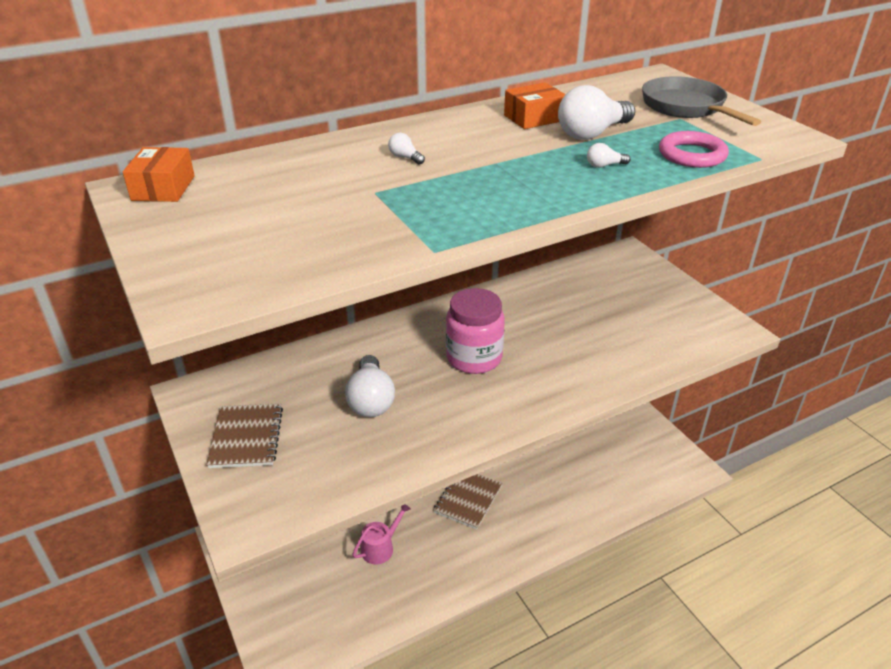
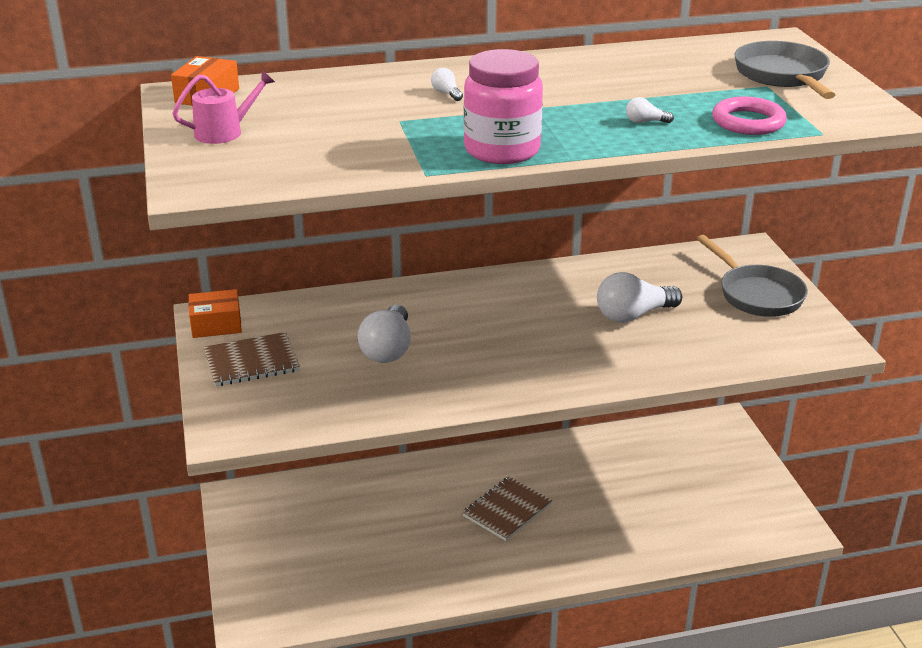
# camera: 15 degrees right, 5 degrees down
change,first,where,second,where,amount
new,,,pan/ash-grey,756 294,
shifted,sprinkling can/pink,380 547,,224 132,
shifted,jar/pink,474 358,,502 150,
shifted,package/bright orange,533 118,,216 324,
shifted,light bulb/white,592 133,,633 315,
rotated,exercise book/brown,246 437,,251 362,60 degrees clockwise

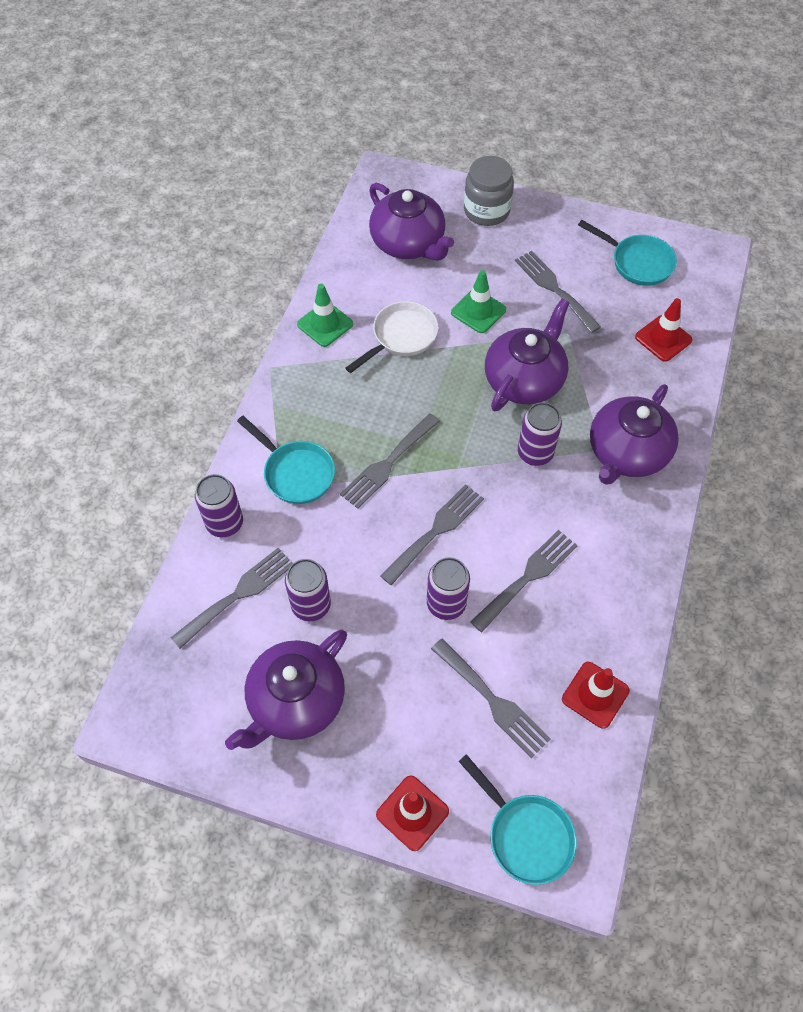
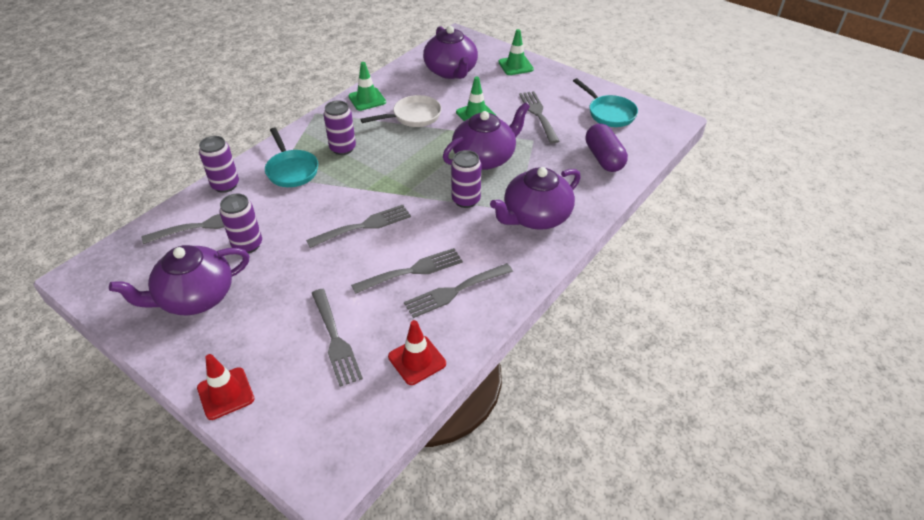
# camera: 20 degrees right, 15 degrees down
change,first,where,second,where,amount
gone,pan/aqua,525 834,,,
shifted,table fork/ash-grey,388 463,,455 291,
shifted,can/royal purple,446 604,,343 148,
swapped,jar/ash-grey,486 211,safety cone/green,515 66,
swapped,safety cone/red,663 338,capsule/royal purple,604 158,

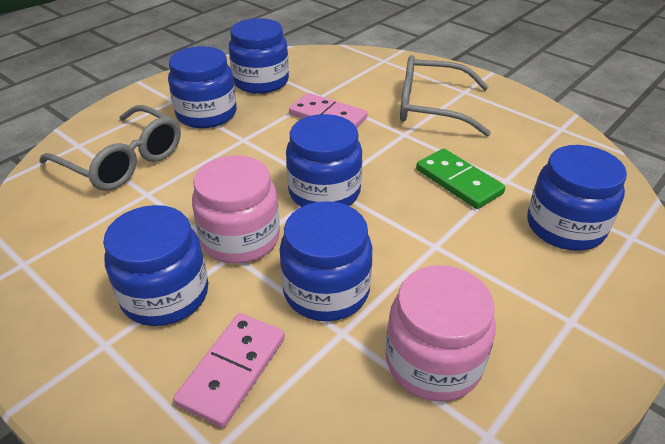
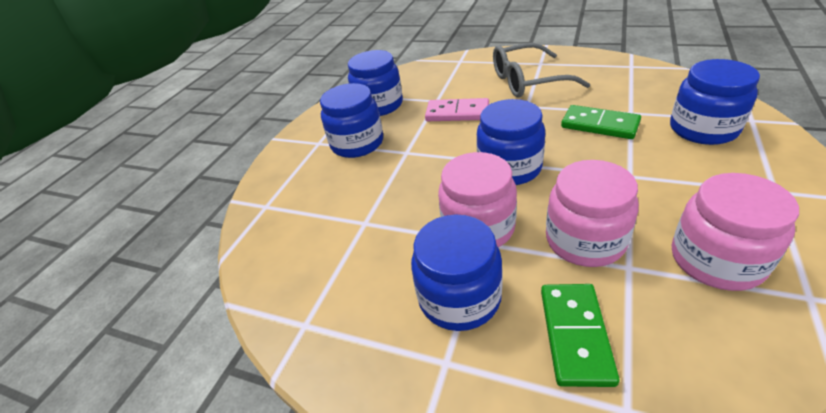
# camera: 15 degrees left, 0 degrees up
change,first,where,second,where,amount
gone,eyeglasses/ash-grey,123 161,,,
repainted,domino piece/pink,232 370,domino piece/green,575 335,
repainted,jar/blue,326 290,jar/pink,585 240,

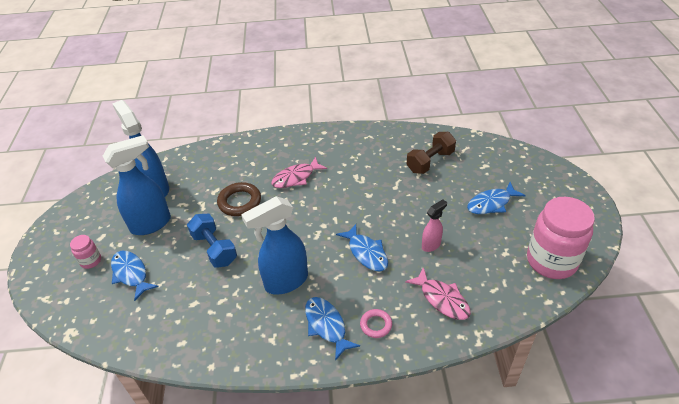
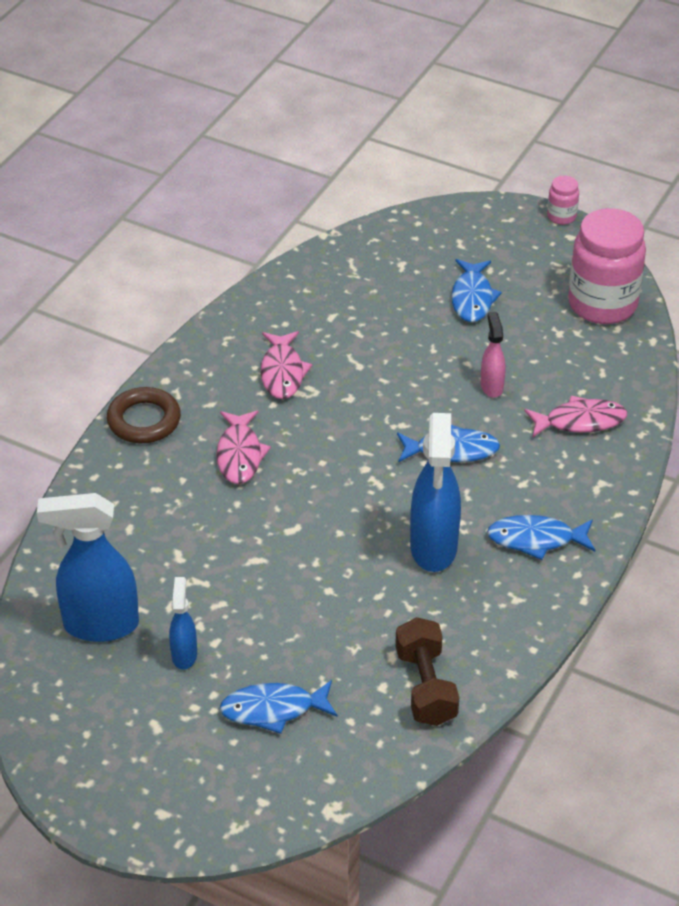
# camera: 60 degrees left, 0 degrees up
change,first,where,second,where,amount
gone,hand weight/blue,214 249,,,
gone,torus/pink,376 325,,,
new,,,toy fish/pink,282 372,
shifted,jar/pink,91 261,,561 216,
shifted,torus/brown,239 202,,144 420,
shifted,hand weight/brown,430 162,,426 686,
scaled,spray bottle/blue,151 224,,184 655,x0.52

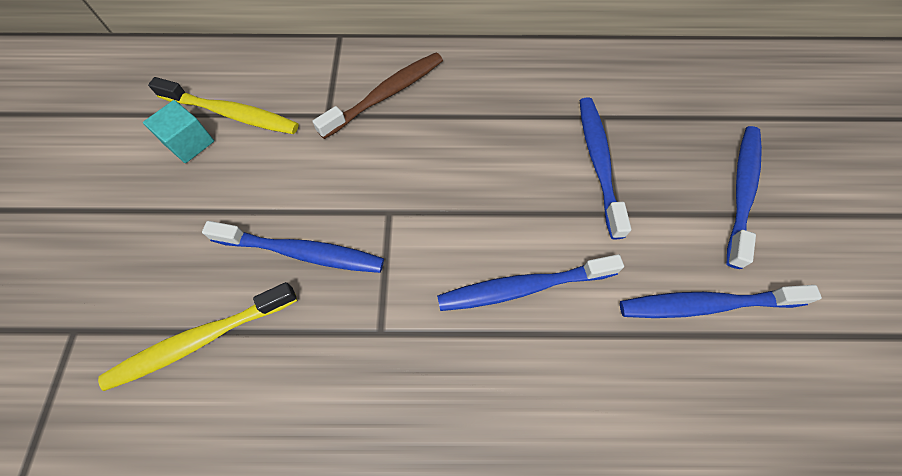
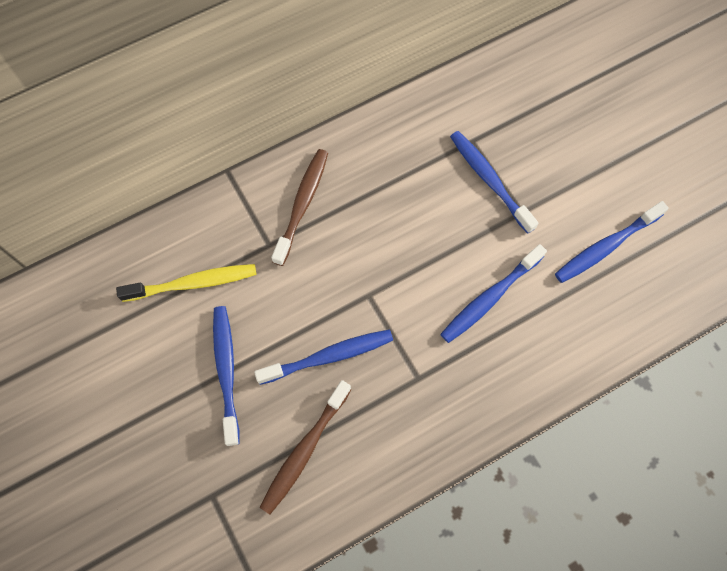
# camera: 30 degrees left, 5 degrees up
change,first,where,second,where,amount
gone,block/aqua,189 143,,,
shifted,tooth brush/blue,741 192,,226 371,
repainted,tooth brush/yellow,200 340,tooth brush/brown,305 450,

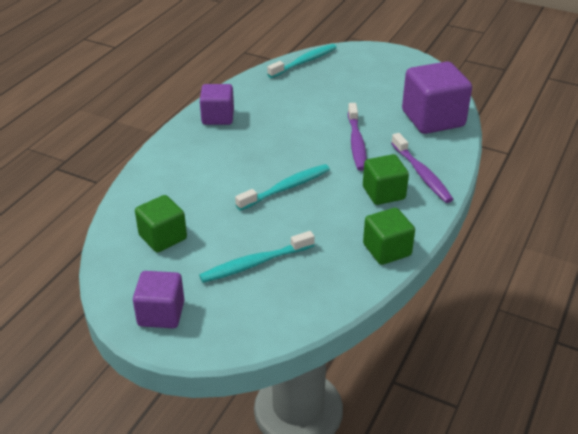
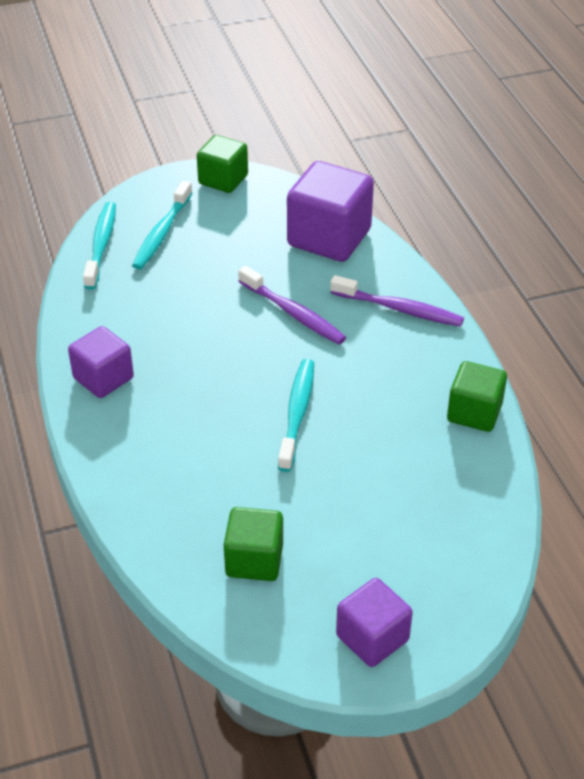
# camera: 45 degrees left, 5 degrees up
change,first,where,second,where,amount
shifted,tooth brush/aqua,255 263,,162 233,
shifted,block/green,383 193,,223 180,

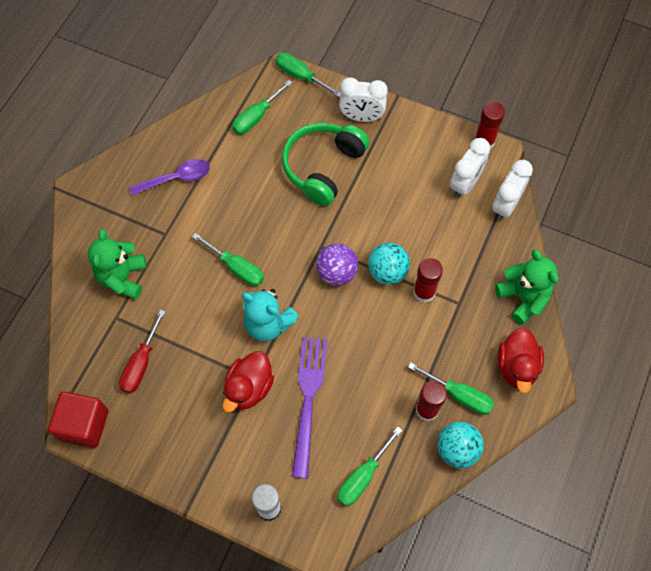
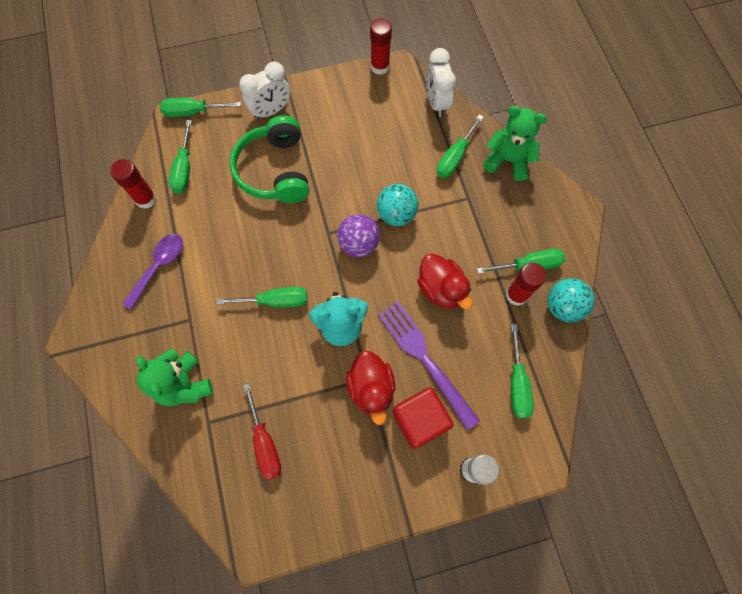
# camera: 40 degrees left, 5 degrees up
change,first,where,second,where,amount
gone,bedside clock/white,465 184,,,
new,,,screwdriver/green,455 157,
shifted,block/red,84 425,,420 420,
shifted,glue/red,424 292,,146 199,
shifted,toy duck/red,516 367,,441 289,

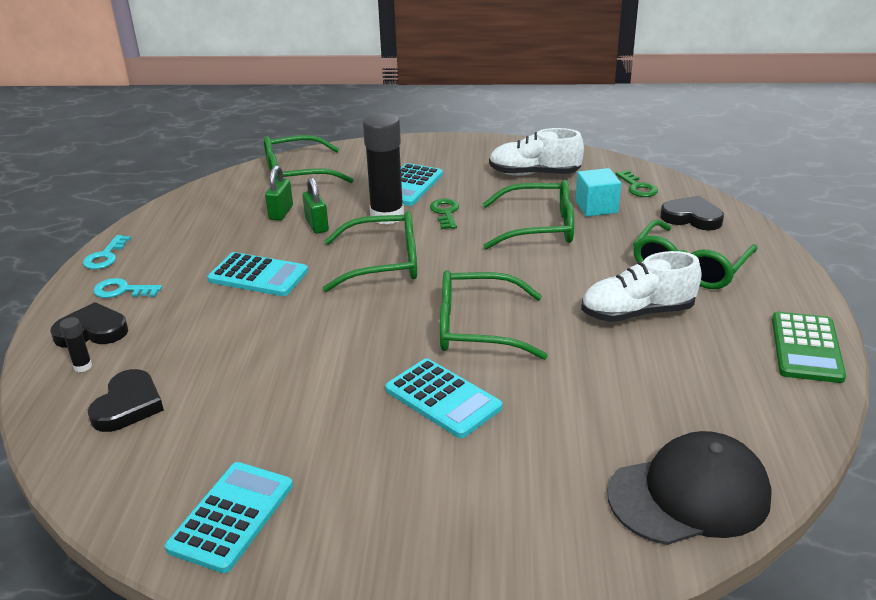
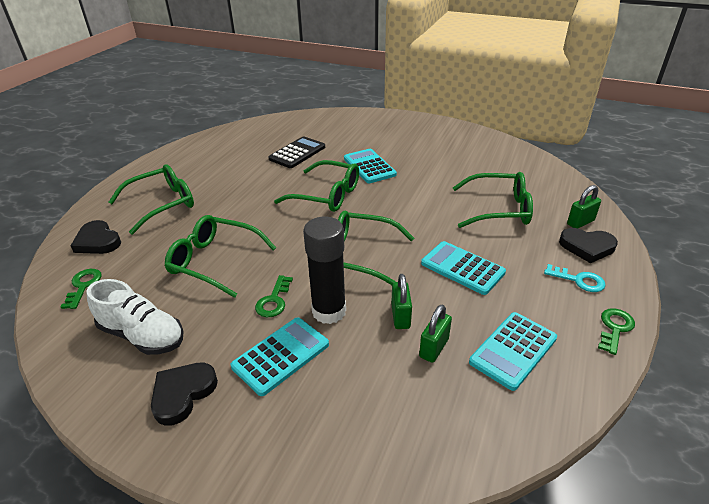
# camera: 160 degrees left, 5 degrees up
change,first,where,second,where,amount
gone,block/aqua,596 207,,,
gone,sneaker/white,637 313,,,
gone,baseball cap/jet-black,689 495,,,
gone,adding machine/green,806 348,,,
new,,,adding machine/jet-black,297 153,
shifted,heart shape/jet-black,128 405,,183 394,
shifted,adding machine/aqua,231 516,,513 350,
shifted,eyeglasses/green,297 174,,499 209,
swapped,glue/jet-black,83 366,padlock/green,580 222,
repainted,door key/aqua,105 256,door key/green,615 328,

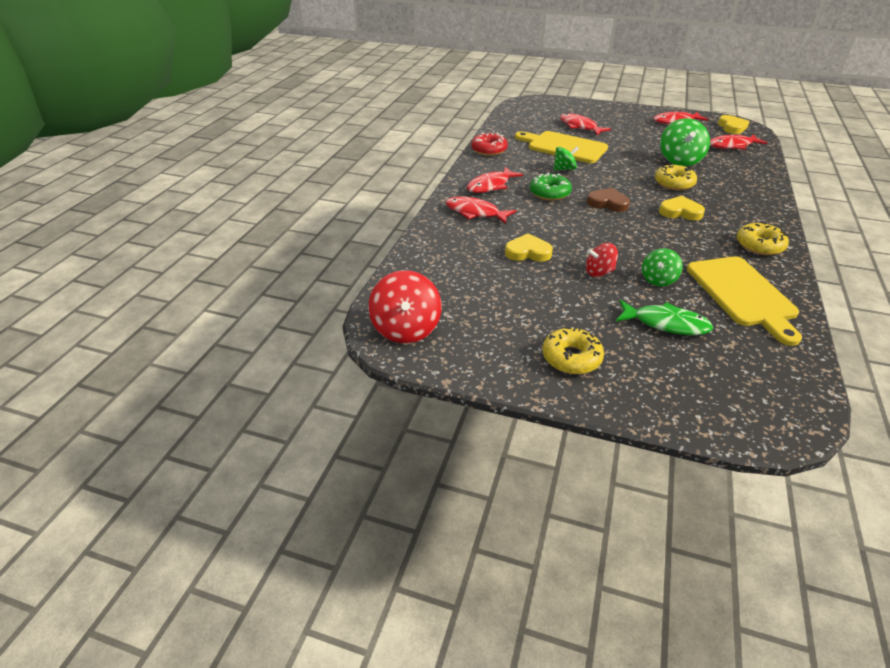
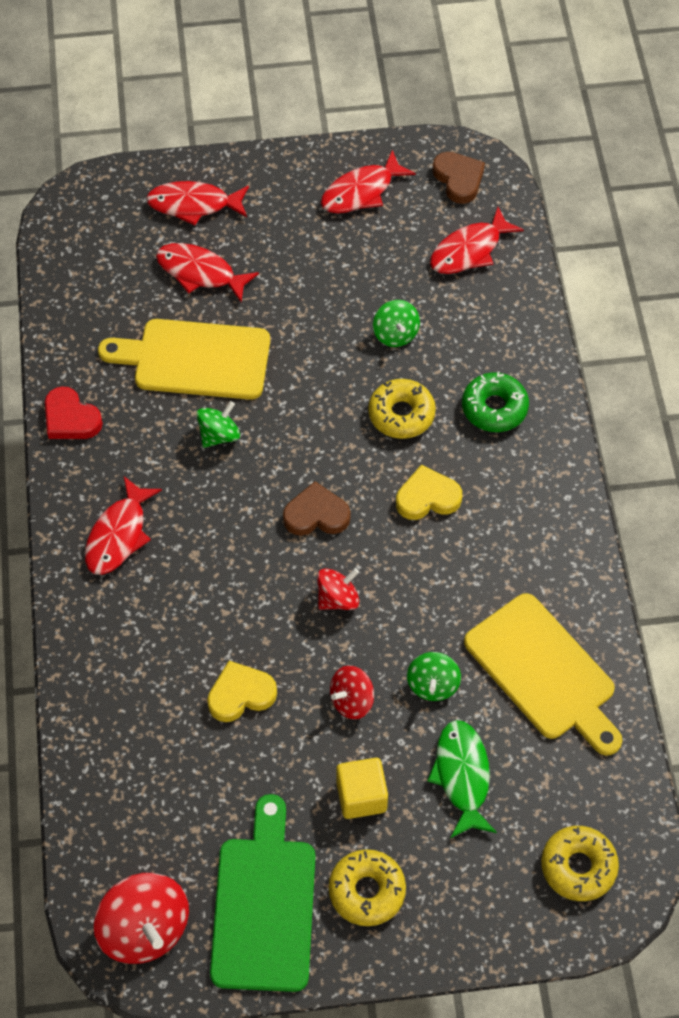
# camera: 25 degrees left, 20 degrees up
change,first,where,second,where,amount
new,,,bread board/green,264 906,
new,,,whirligig/red,338 598,
new,,,block/yellow,361 796,
shifted,toy fish/red,475 213,,193 205,
shifted,doughnut/green,549 193,,494 408,
shifted,doughnut/yellow,759 245,,578 867,
swapped,doughnut/red,489 150,heart shape/red,71 418,
repainted,heart shape/yellow,732 127,heart shape/brown,458 179,
rotated,toy fish/green,666 324,,462 776,90 degrees counterclockwise
scaled,whirligig/green,679 160,,395 334,x0.59

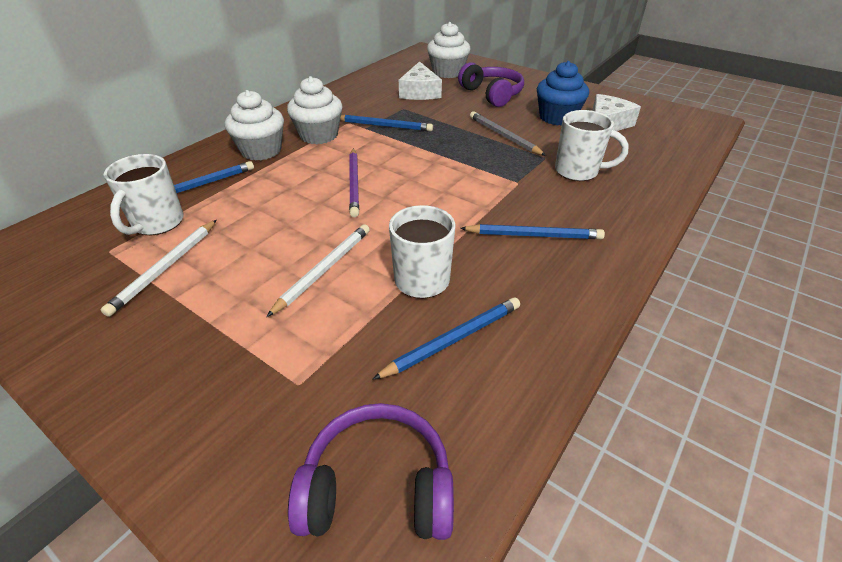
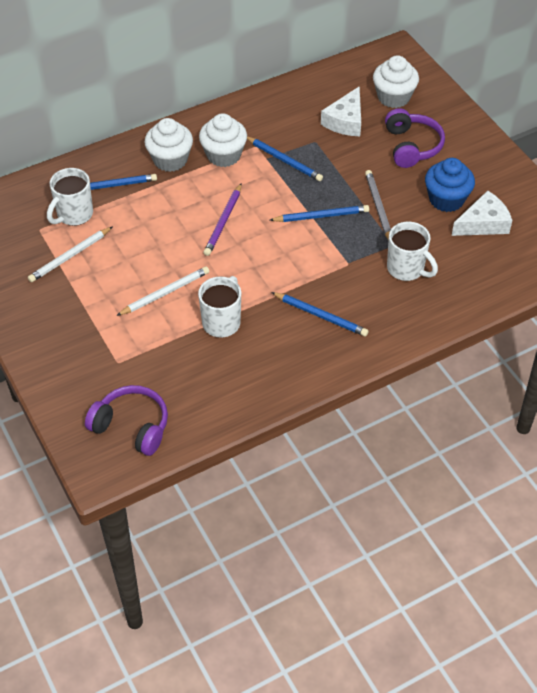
# camera: 25 degrees right, 10 degrees up
change,first,where,second,where,amount
shifted,lead pencil/blue,453 340,,321 216,

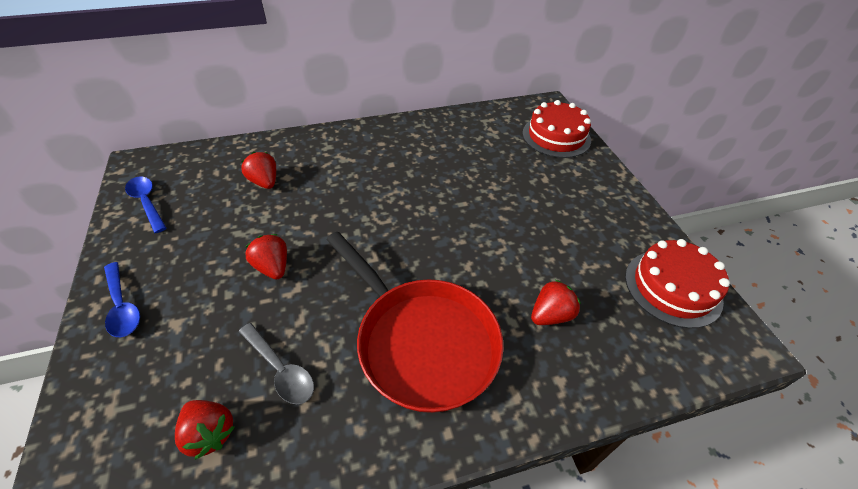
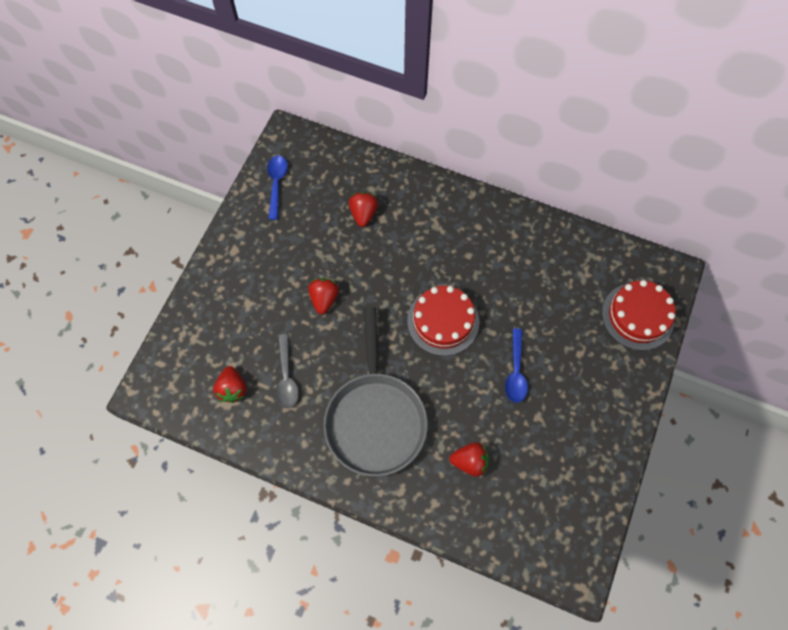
# camera: 40 degrees right, 20 degrees up
change,first,where,second,where,amount
shifted,tablespoon/blue,122 306,,515 372,
shifted,layer cake/red,672 287,,443 321,
repainted,pan/red,422 341,pan/ash-grey,375 419,

